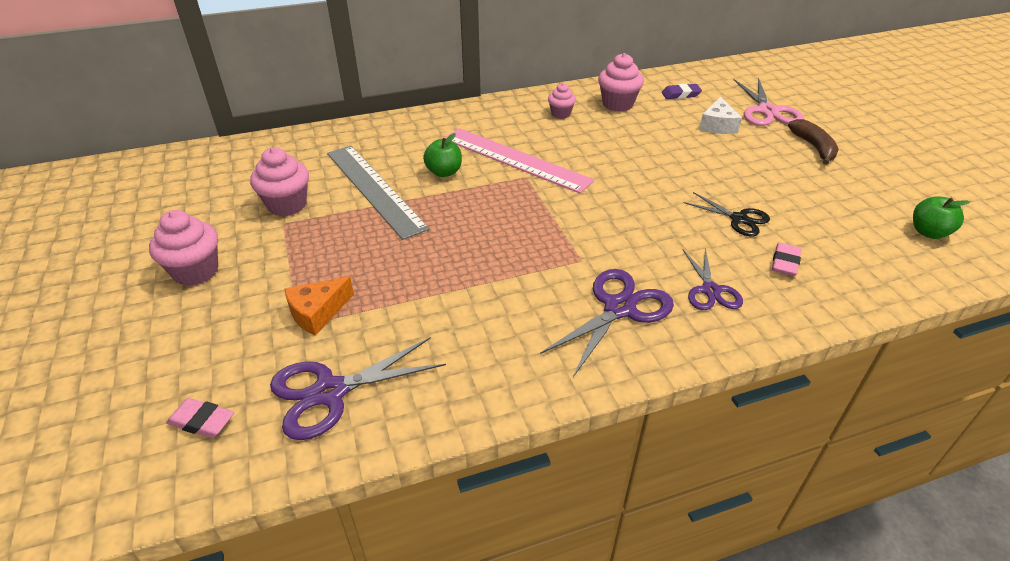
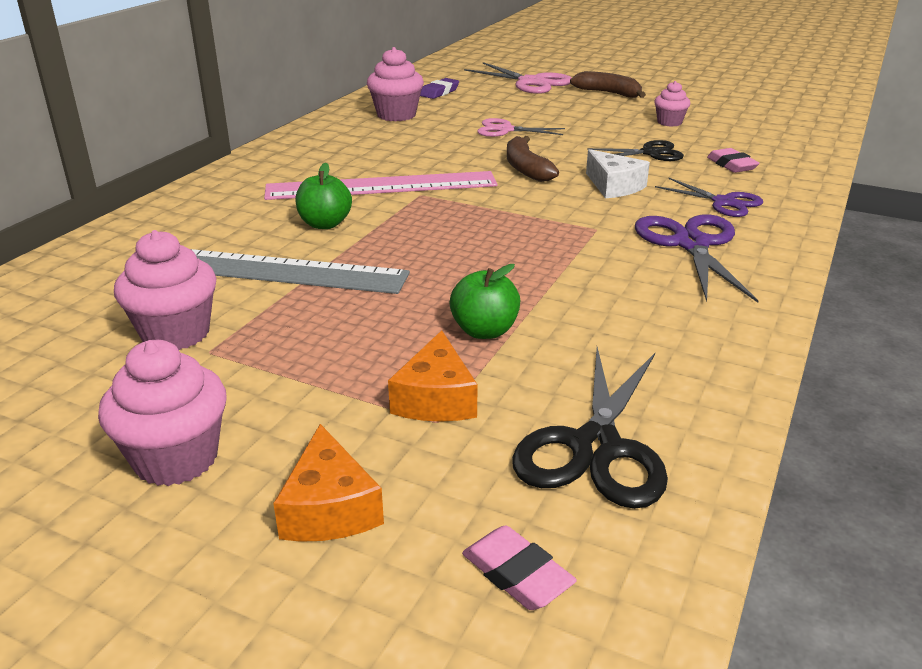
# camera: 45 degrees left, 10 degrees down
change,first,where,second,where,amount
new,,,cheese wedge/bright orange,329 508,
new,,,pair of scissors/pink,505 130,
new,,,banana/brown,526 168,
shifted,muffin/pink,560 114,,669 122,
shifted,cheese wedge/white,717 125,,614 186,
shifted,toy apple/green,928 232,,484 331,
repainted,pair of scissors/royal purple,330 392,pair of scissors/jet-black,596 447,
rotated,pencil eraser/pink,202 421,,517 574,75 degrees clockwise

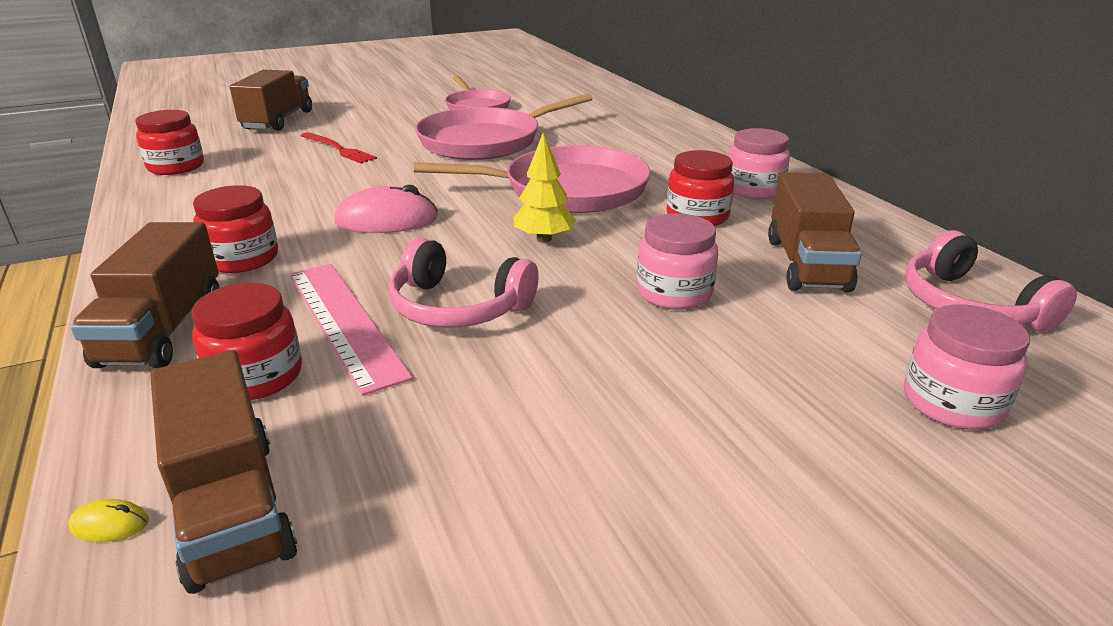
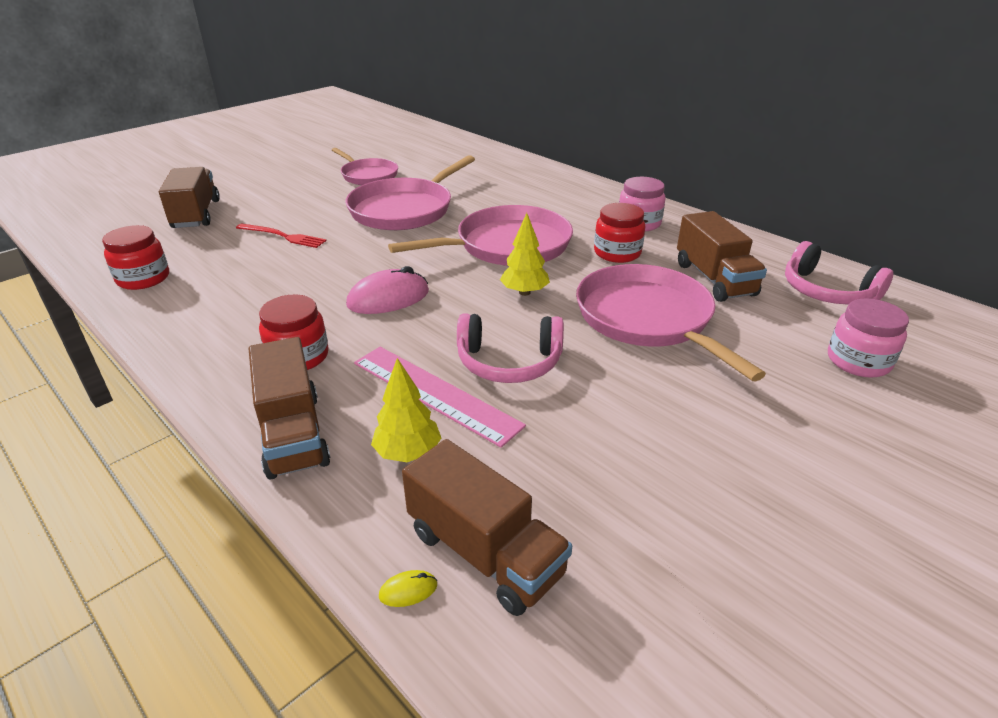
# camera: 20 degrees left, 5 degrees up
change,first,where,second,where,amount
swapped,jar/red,256 376,tree/yellow,408 453,
swapped,jar/pink,674 293,pan/pink,647 319,

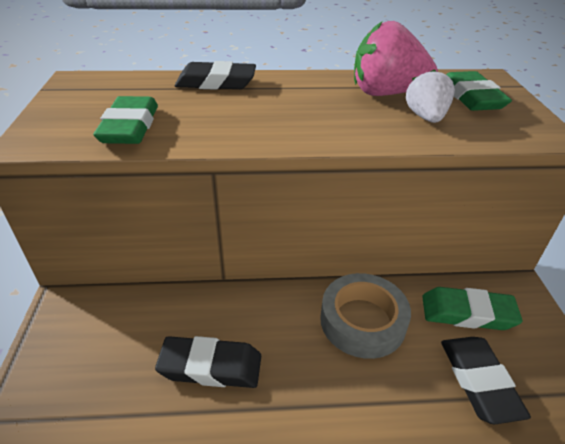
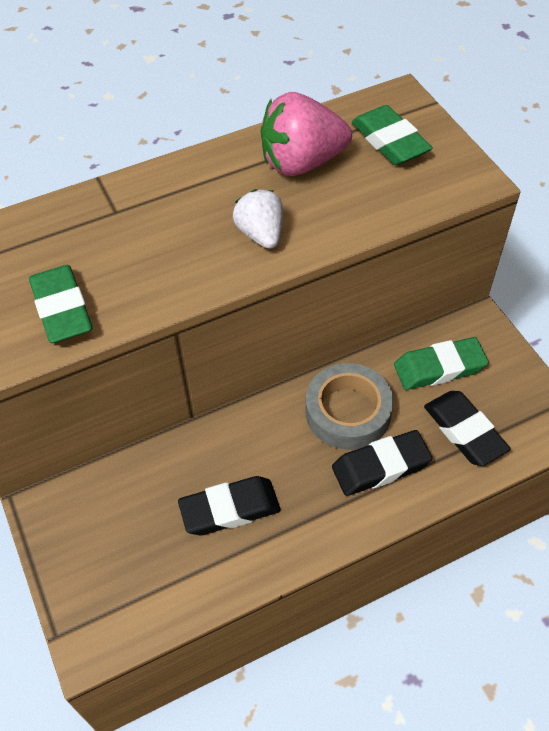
# camera: 20 degrees left, 15 degrees up
change,first,where,second,where,amount
shifted,pencil eraser/jet-black,216 83,,381 466,
shifted,toy strawberry/white,426 117,,261 234,

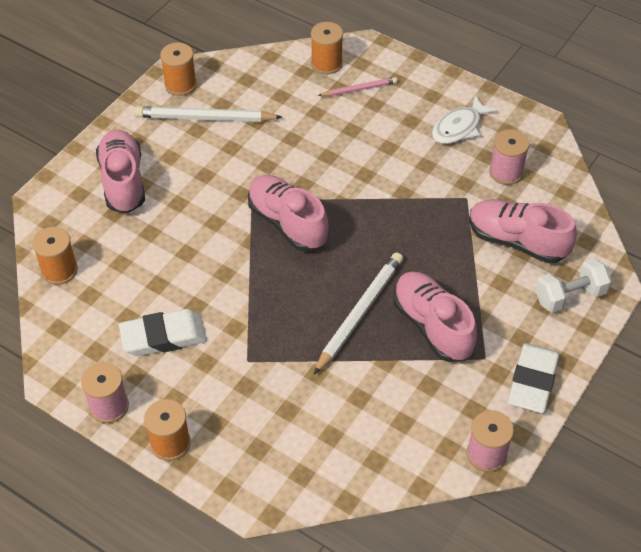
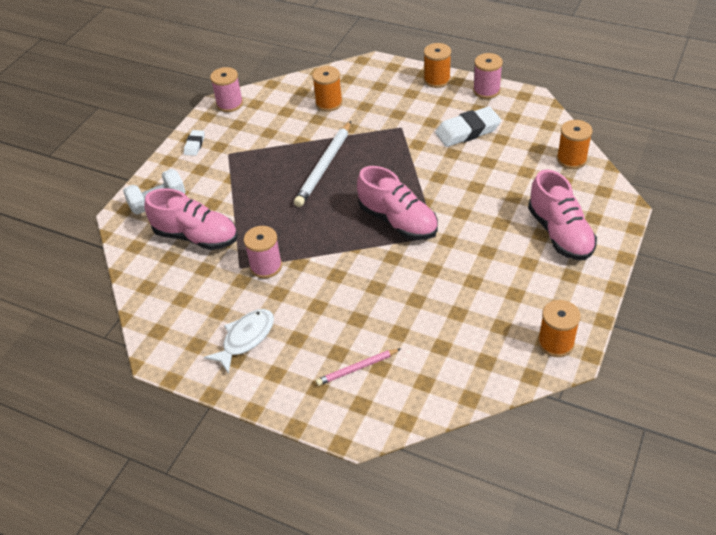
# camera: 175 degrees right, 5 degrees down
change,first,where,second,where,amount
gone,lead pencil/white,205 118,,,
gone,sneaker/pink,432 326,,,
shifted,spool/bright orange,326 63,,329 103,
shifted,spool/pink,506 172,,266 266,
scaled,pencil eraser/white,532 381,,194 145,x0.52

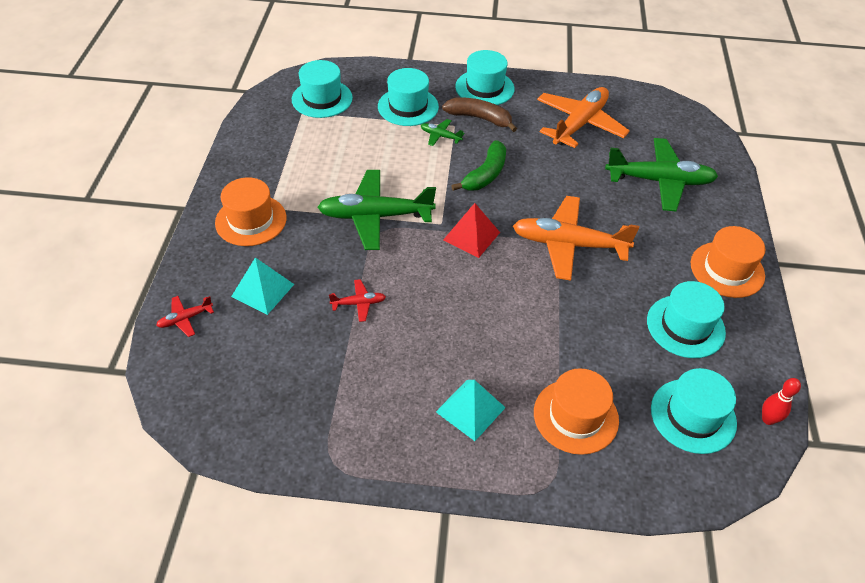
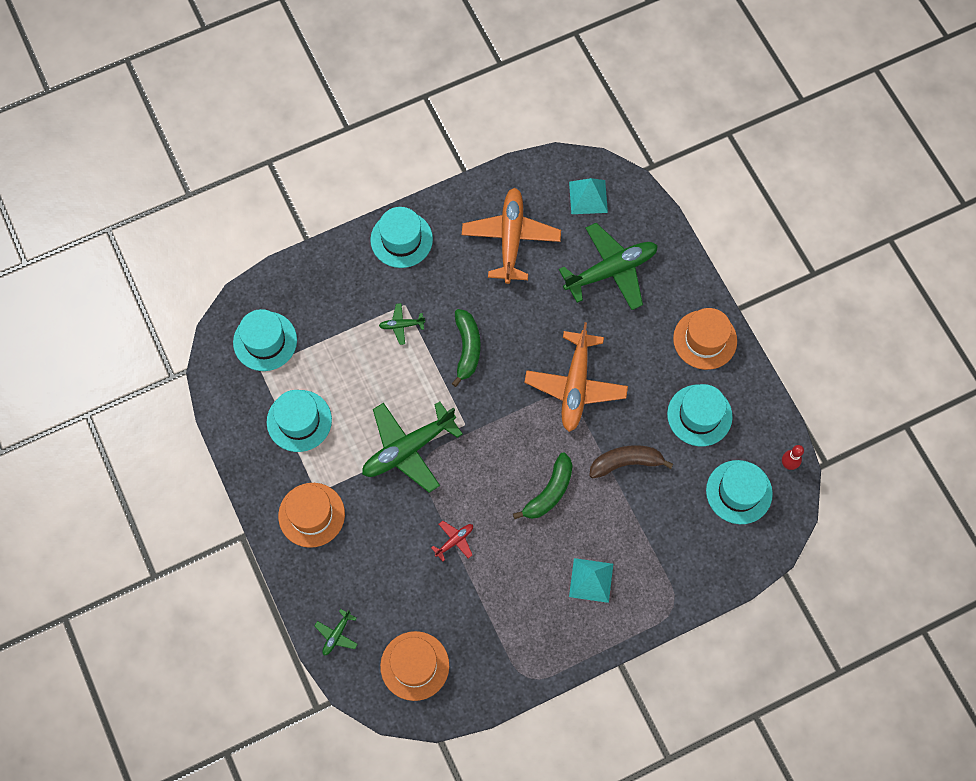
# camera: 30 degrees left, 20 degrees up
change,first,where,second,where,amount
gone,pyramid/red,471 236,,,
new,,,banana/green,549 492,
shifted,pyramid/aqua,262 290,,588 197,
shifted,tall hat/aqua,408 106,,299 421,
shifted,banana/brown,479 118,,626 462,
shifted,tall hat/bright orange,575 416,,414 665,
repainted,aeroplane/red,185 319,aeroplane/green,337 635,
rotated,aeroplane/bright orange,568 244,,575 386,60 degrees counterclockwise

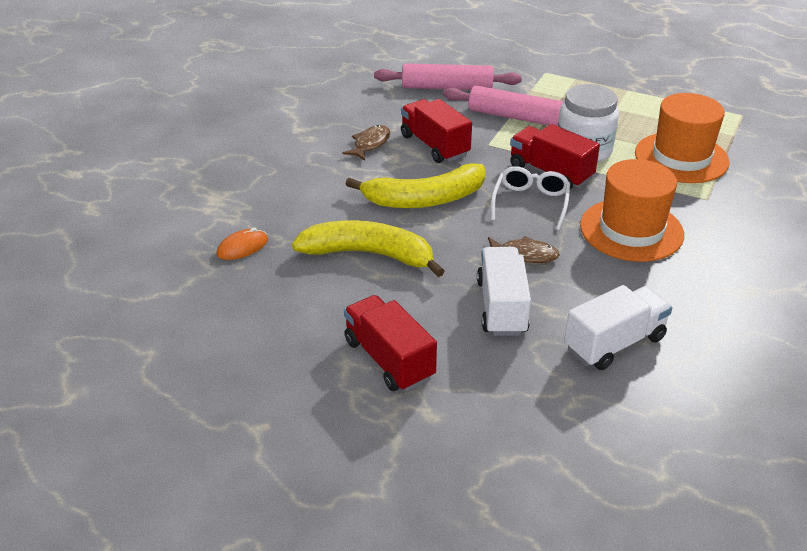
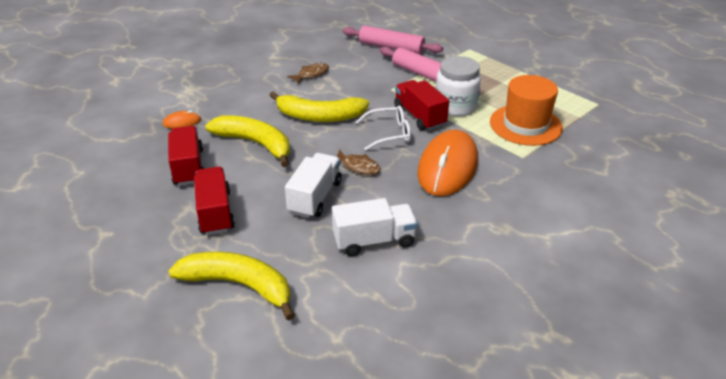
# camera: 20 degrees right, 0 degrees up
change,first,where,second,where,amount
new,,,banana/yellow,239 285,
shifted,toy truck/red,434 146,,188 167,
swapped,tall hat/bright orange,631 230,computer mouse/bright orange,447 167,
rotated,eyeglasses/white,530 203,,389 133,45 degrees clockwise

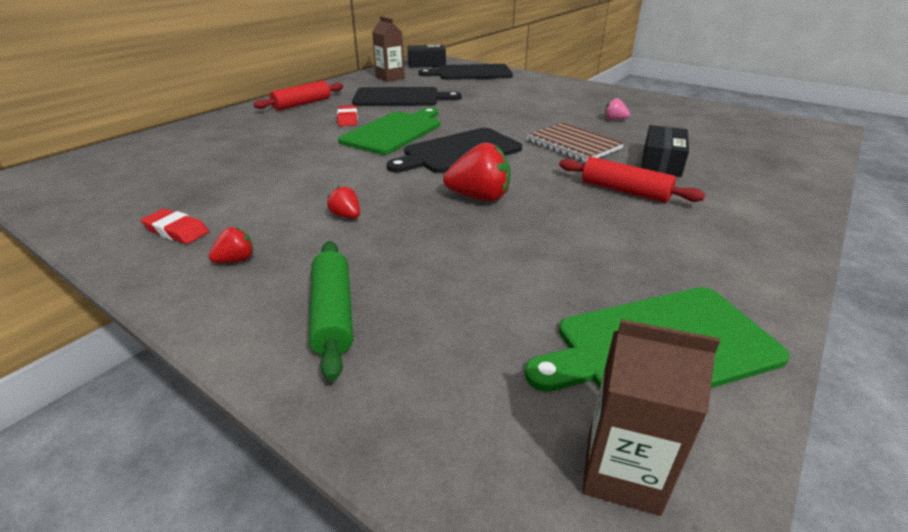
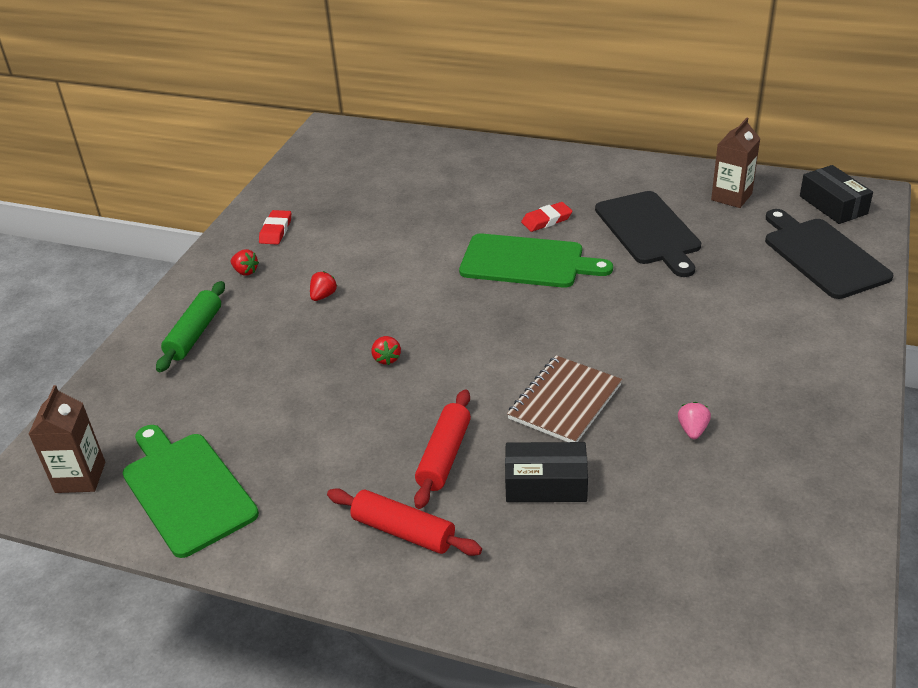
# camera: 75 degrees right, 5 degrees up
change,first,where,second,where,amount
gone,bread board/jet-black,458 152,,,
shifted,dough roller/red,302 104,,403 531,
rotated,dough roller/green,333 314,,194 334,45 degrees counterclockwise
scaled,toy strawberry/red,479 197,,387 358,x0.52

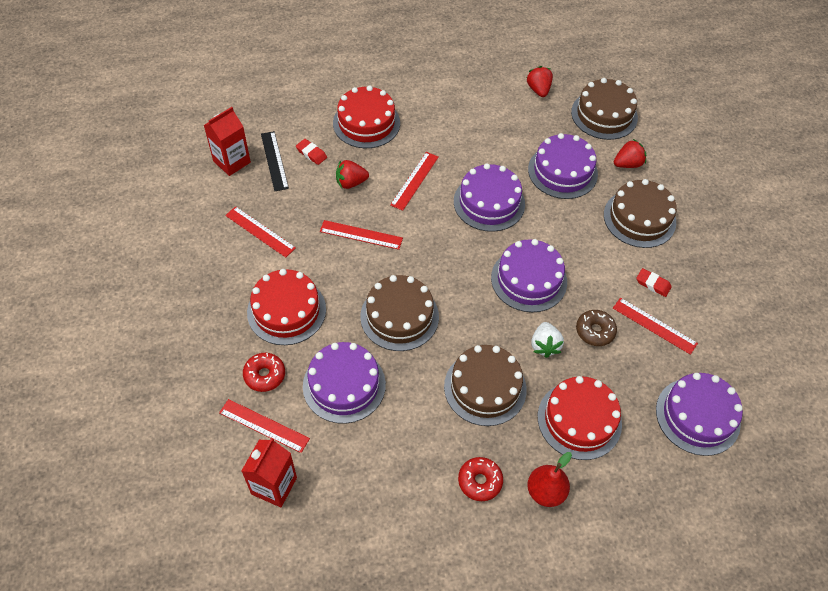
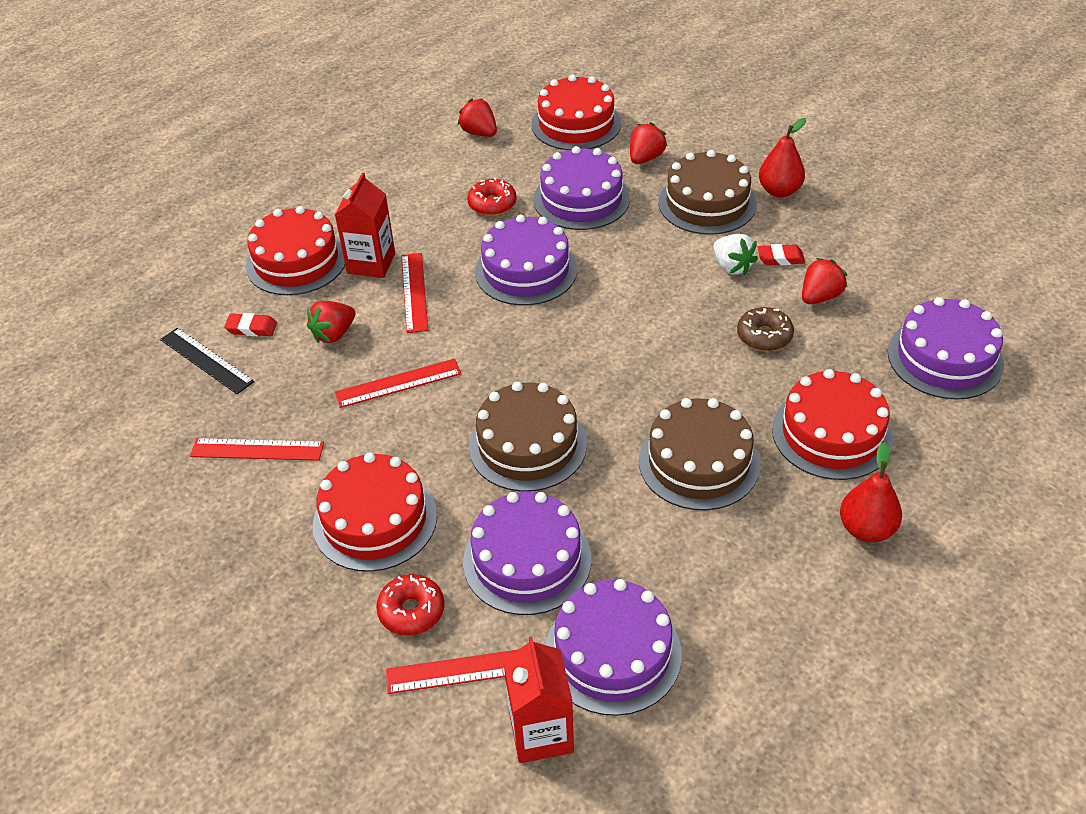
# camera: 30 degrees left, 10 degrees down
change,first,where,second,where,amount
new,,,pear fruit/red,779 191,
shifted,juice carton/red,232 162,,371 263,
shifted,doughnut/red,480 481,,492 204,
shifted,layer cake/royal purple,529 279,,612 653,
shifted,toy strawberry/white,544 345,,732 267,
swapped,measuring stick/red,654 325,toy strawberry/red,820 297,
repainted,layer cake/brown,604 115,layer cake/red,576 124,

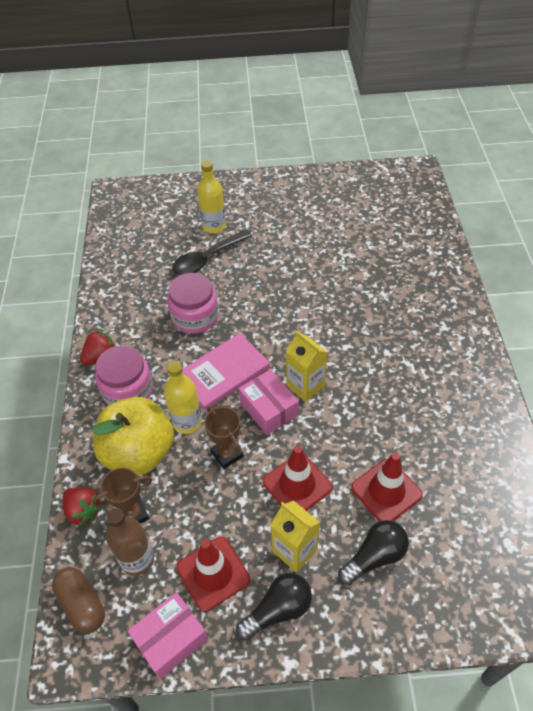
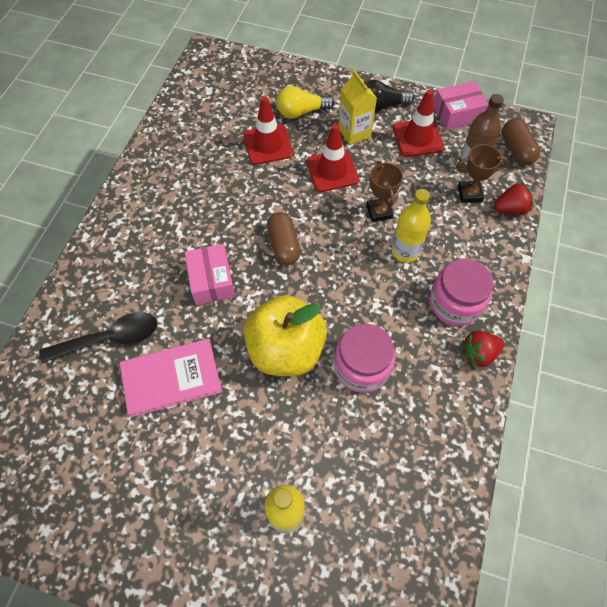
# camera: 160 degrees left, 10 degrees up
change,first,where,second,where,amount
shifted,toy apple/yellow,139 452,,286 350,
shifted,tablespoon/jet-black,207 259,,110 338,
shifted,hardback/pink,223 373,,171 378,
shifted,package/pink,269 408,,211 281,
swapped,juice carton/yellow,305 386,capsule/brown,284 245,
repainted,light bulb/jet-black,374 557,light bulb/yellow,301 112,
rotated,toy strawberry/red,83 511,,510 209,105 degrees clockwise

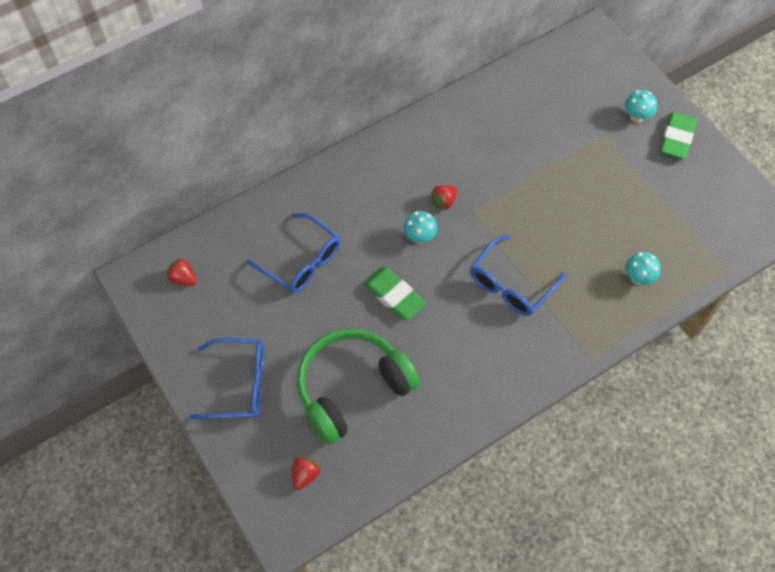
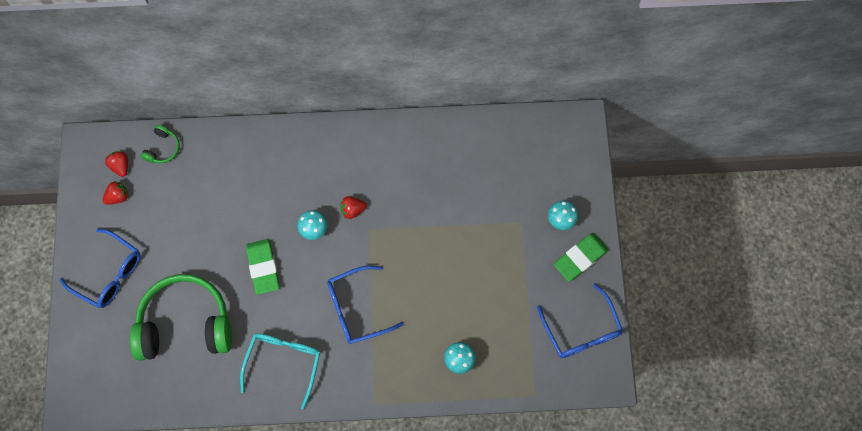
# camera: 30 degrees right, 10 degrees up
change,first,where,second,where,amount
new,,,headphones/green,163 148,
new,,,eyeglasses/aqua,284 362,
shifted,eyeglasses/blue,302 261,,581 330,
shifted,toy strawberry/red,305 475,,118 197,

